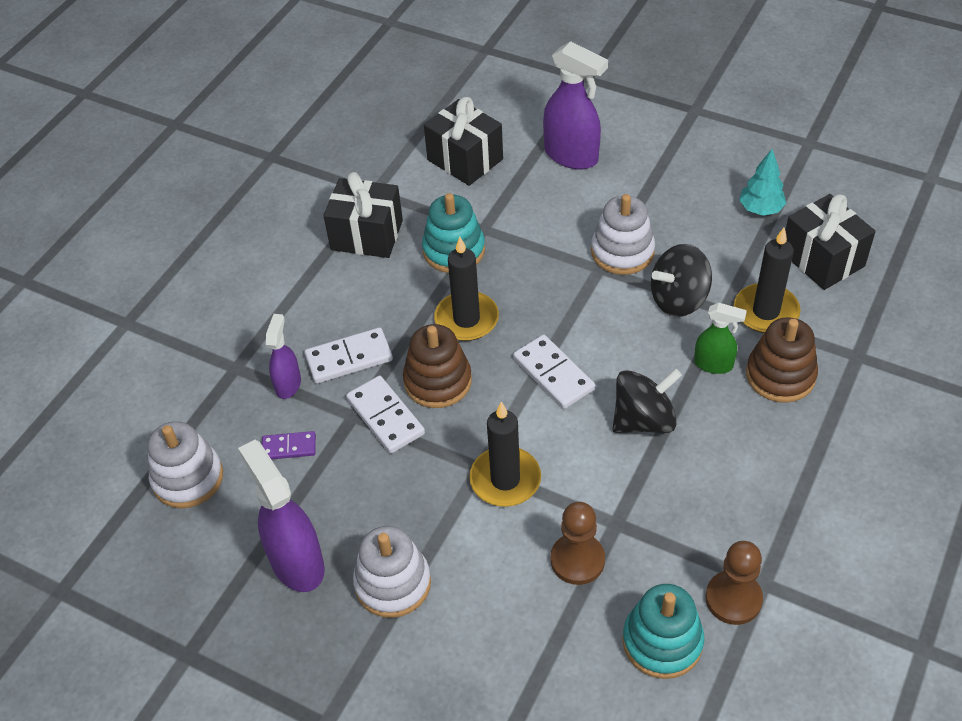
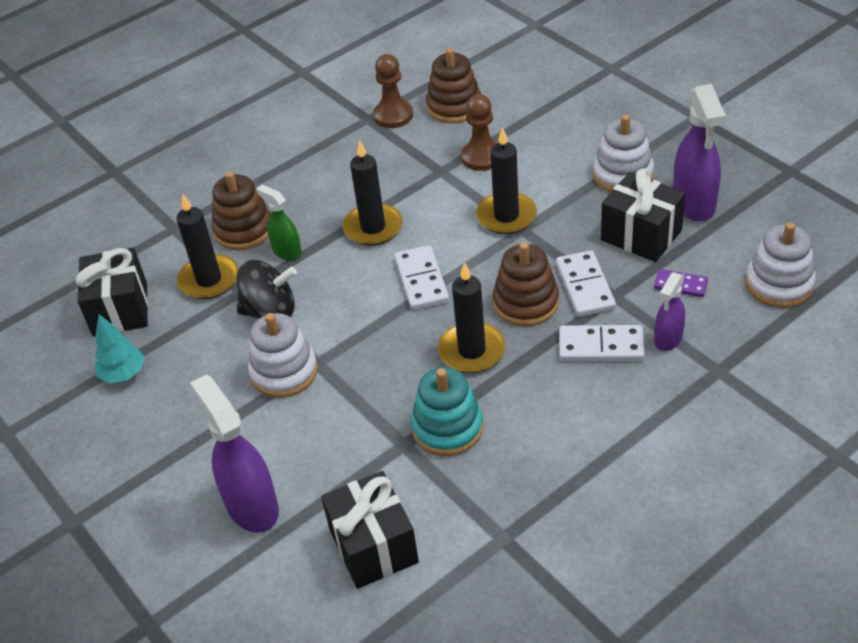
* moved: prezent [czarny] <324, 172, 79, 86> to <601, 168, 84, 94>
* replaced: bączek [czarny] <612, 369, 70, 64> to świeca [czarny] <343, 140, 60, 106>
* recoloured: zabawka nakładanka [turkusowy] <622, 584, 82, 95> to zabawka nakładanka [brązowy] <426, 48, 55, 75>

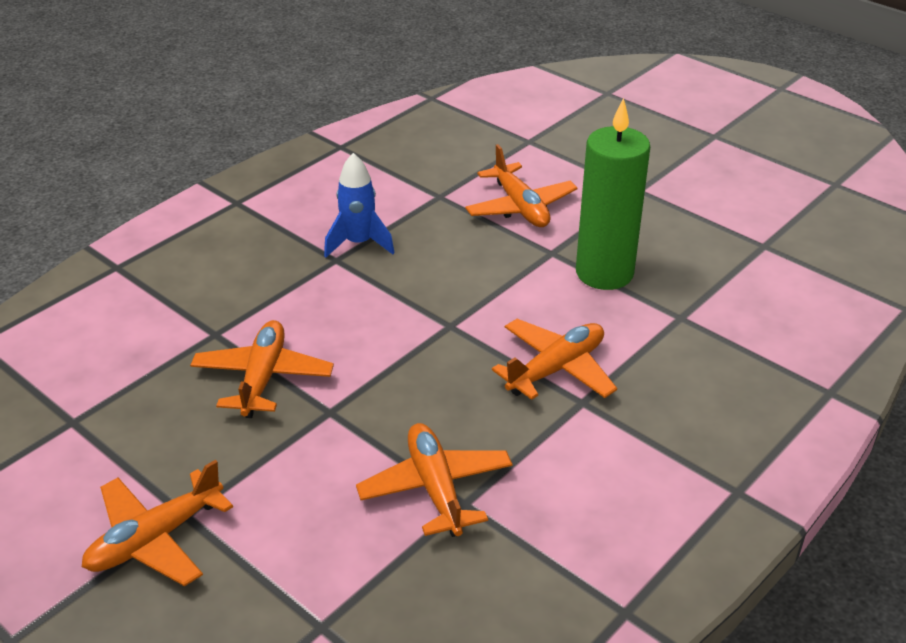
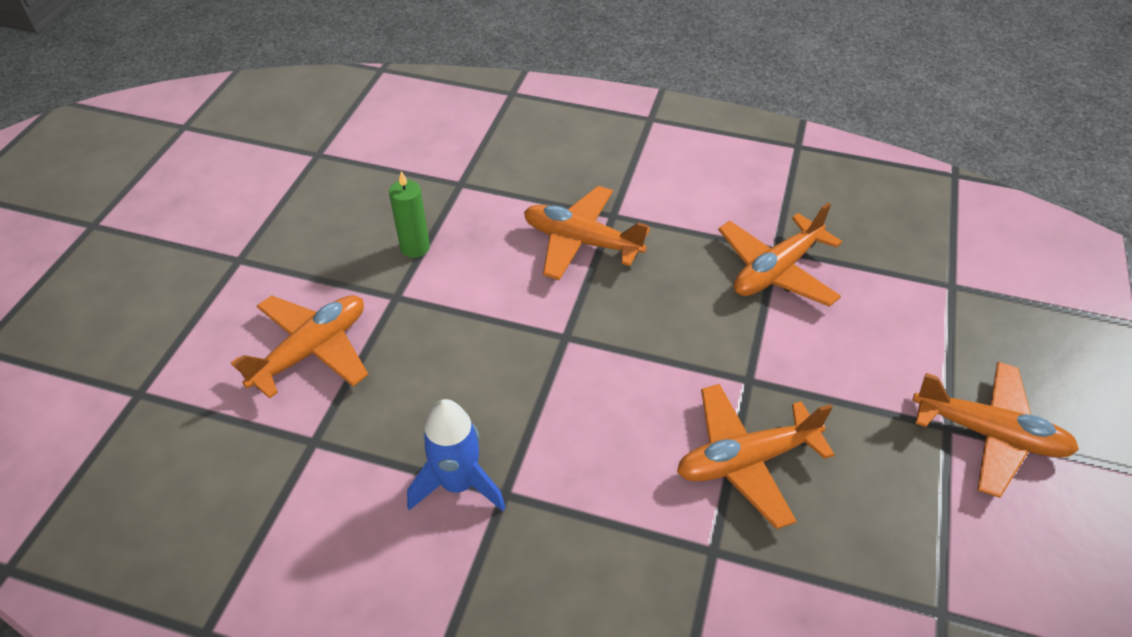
* resized: świeca [zielony] <576, 98, 74, 192> = <389, 171, 41, 87> x0.47

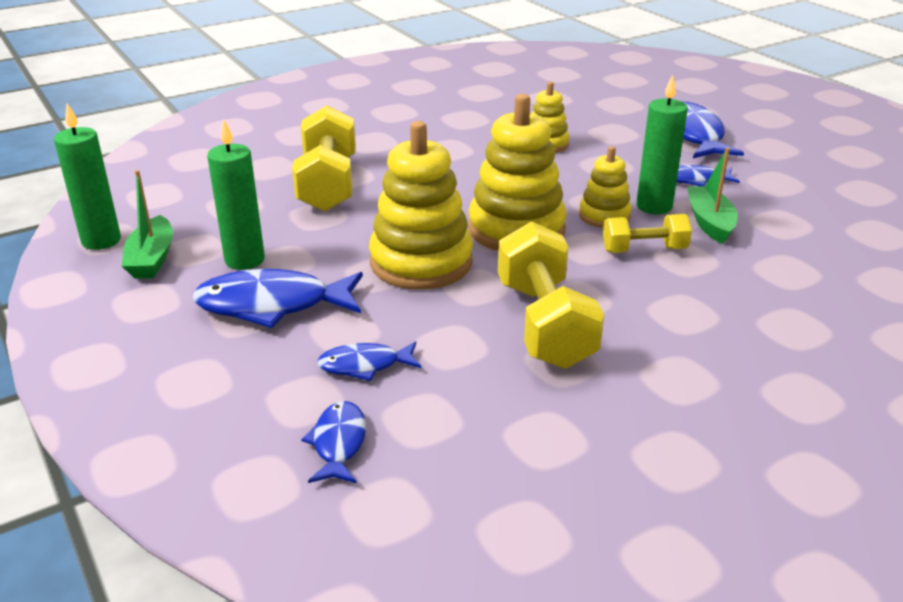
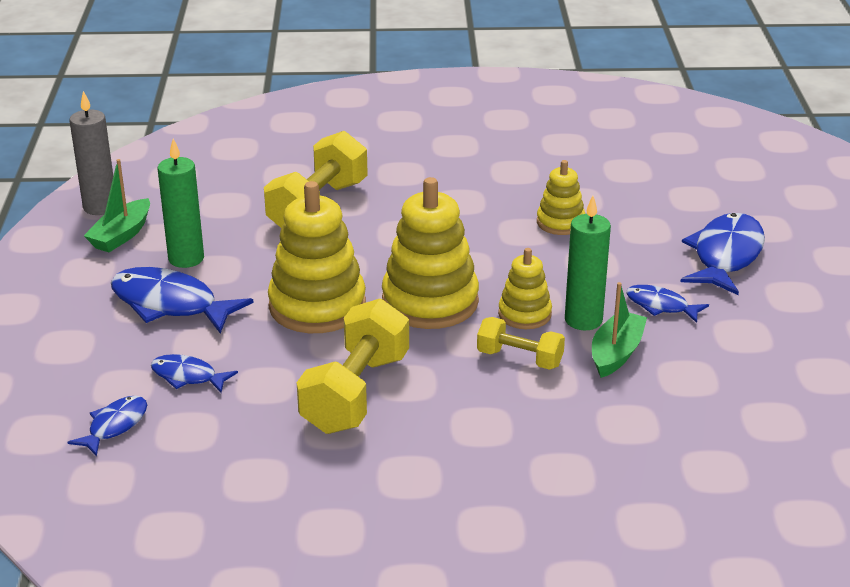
* recoloured: świeca [zielony] <54, 103, 67, 147> to świeca [szary] <70, 91, 43, 124>

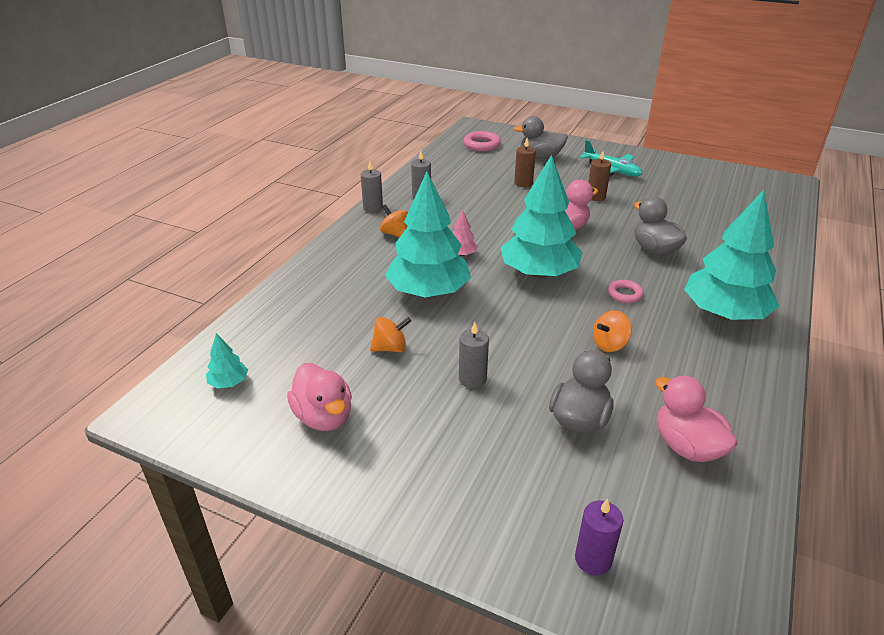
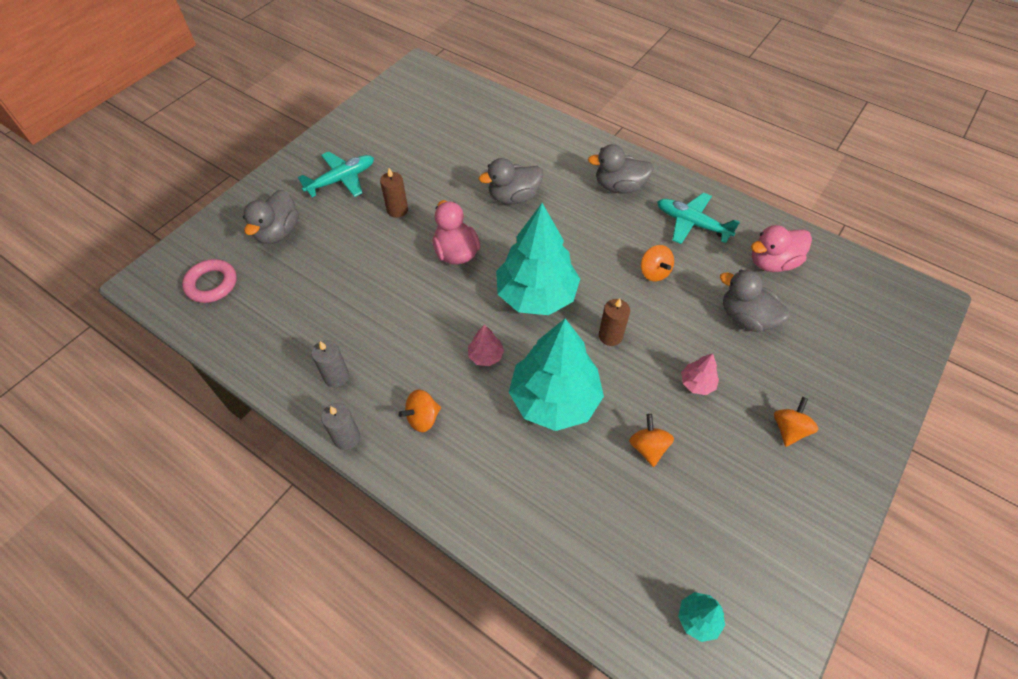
* removed: kaczka [różowy] <287, 363, 65, 68>
* replaced: świeca [szary] <459, 322, 30, 66> to drzewko [różowy] <681, 353, 38, 42>
* moved: świeca [brązowy] <514, 138, 22, 49> to <599, 299, 31, 47>
* removed: świeca [fioletowy] <575, 499, 48, 76>
* removed: pierścień [różowy] <608, 280, 36, 23>
* replaced: drzewko [turkusowy] <684, 190, 95, 130> to kaczka [szary] <588, 144, 66, 50>
* added: samolot [turkusowy] <657, 193, 83, 51>
* added: bączek [pomarańczowy] <774, 397, 44, 50>

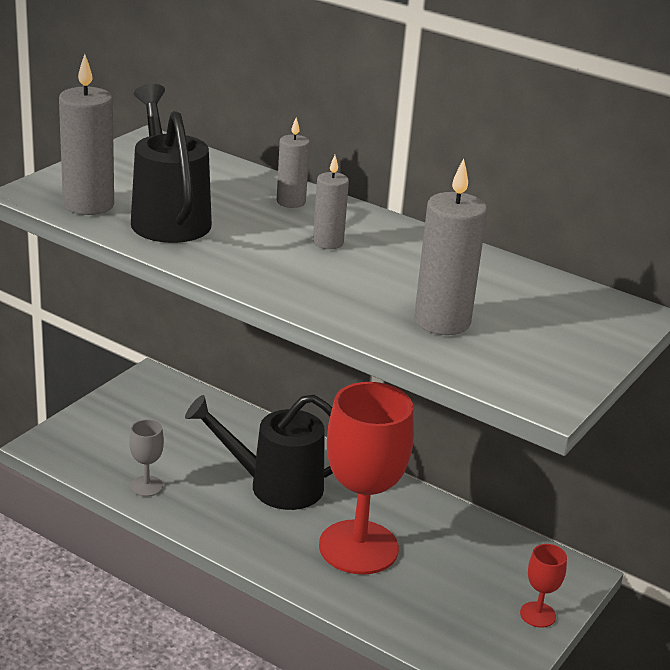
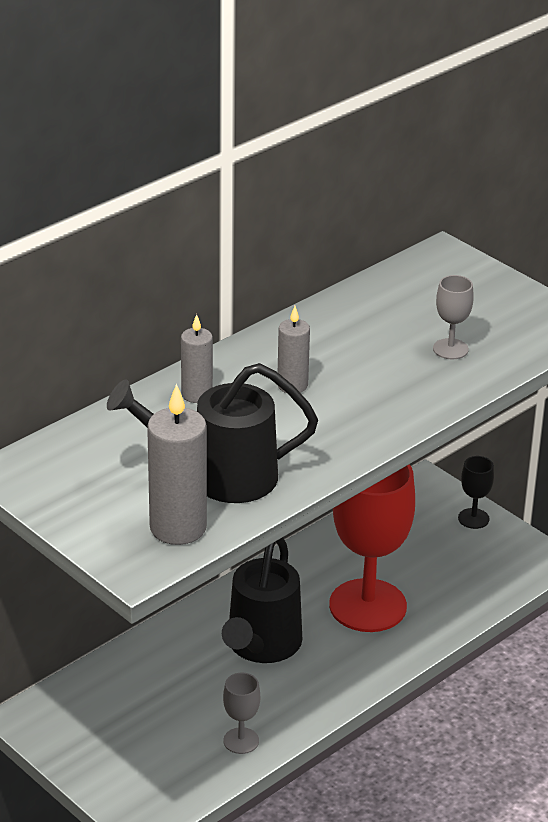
* replaced: świeca [szary] <414, 158, 73, 177> to kielich [szary] <433, 275, 41, 84>
* recoloured: kielich [czerwony] <520, 544, 47, 84> to kielich [czarny] <458, 456, 36, 73>

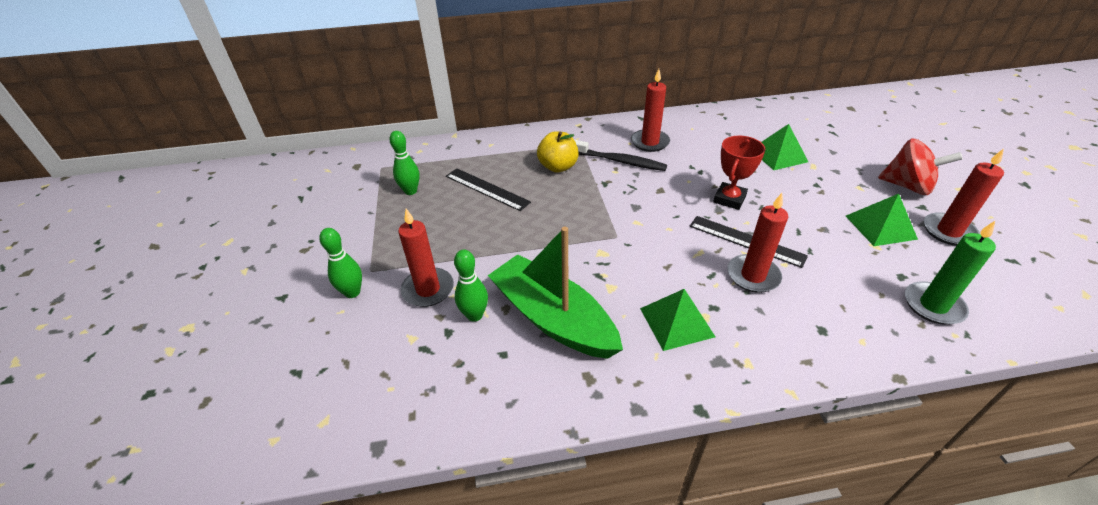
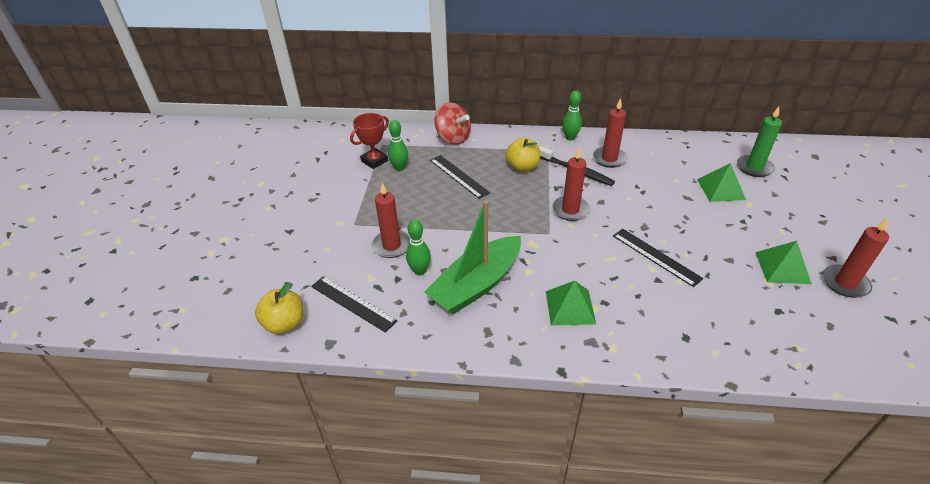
* moved: kręgiel [zielony] <319, 228, 43, 70> to <562, 91, 20, 50>
* turned: łódka [zielony] <488, 227, 135, 132> = <424, 200, 97, 114> 105 degrees counterclockwise
* moved: puchar [czerwony] <713, 136, 52, 74> to <350, 113, 39, 56>
* moved: świeca [czerwony] <727, 193, 61, 100> to <552, 147, 38, 74>
* moved: bączek [czerwony] <878, 138, 85, 57> to <434, 102, 37, 43>
* moved: świeca [zielony] <905, 221, 91, 104> to <737, 107, 45, 70>
* added: jabłko [żółty] <255, 282, 48, 52>
* added: linijka [czarny] <311, 276, 86, 57>

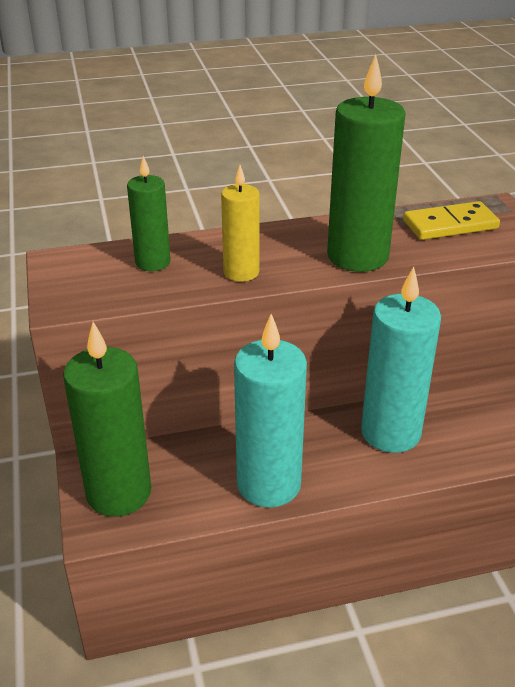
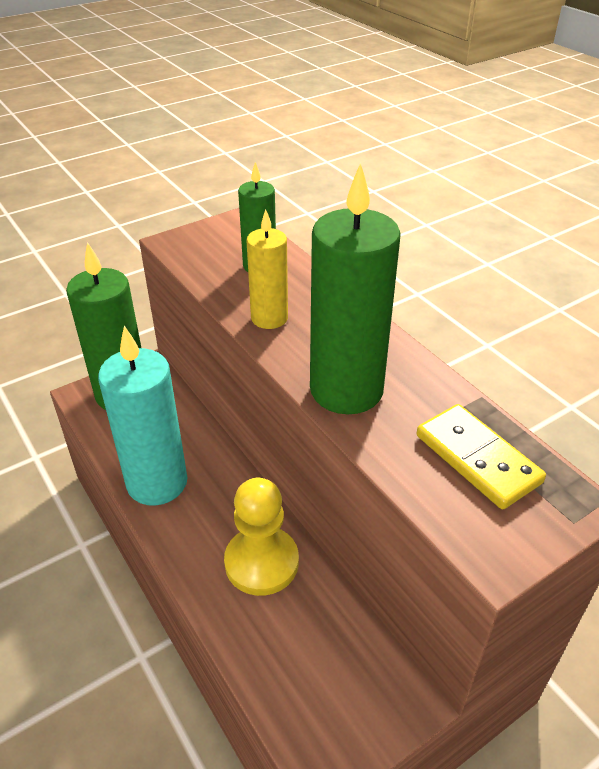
* replaced: świeca [turkusowy] <361, 267, 80, 186> to pionek [żółty] <224, 478, 75, 118>

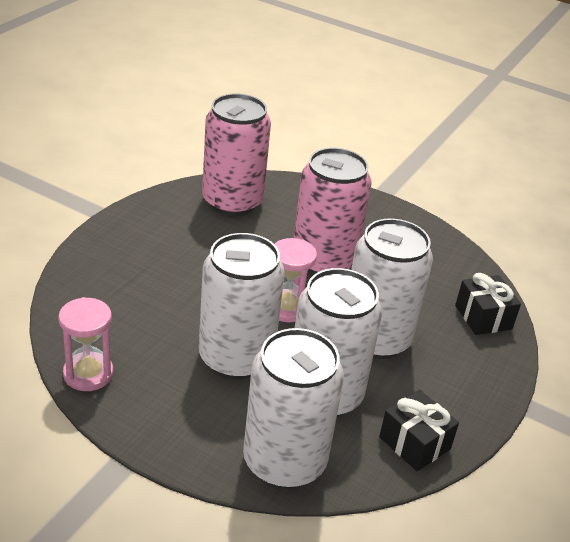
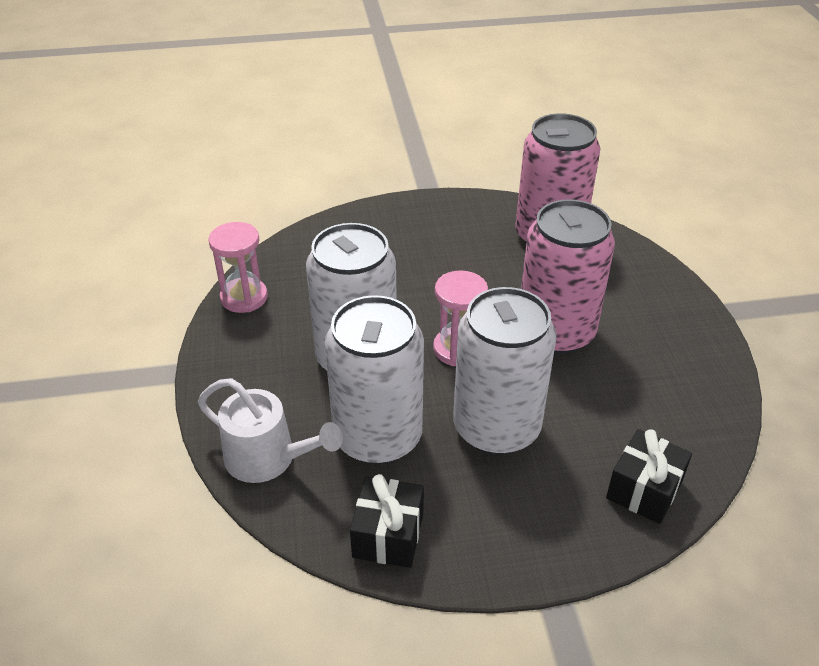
* replaced: puszka [biały] <243, 328, 101, 161> to konewka [biały] <198, 378, 145, 105>

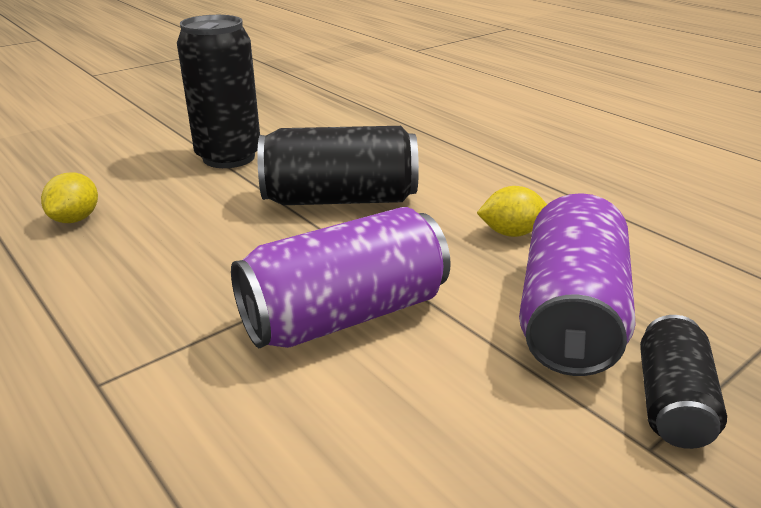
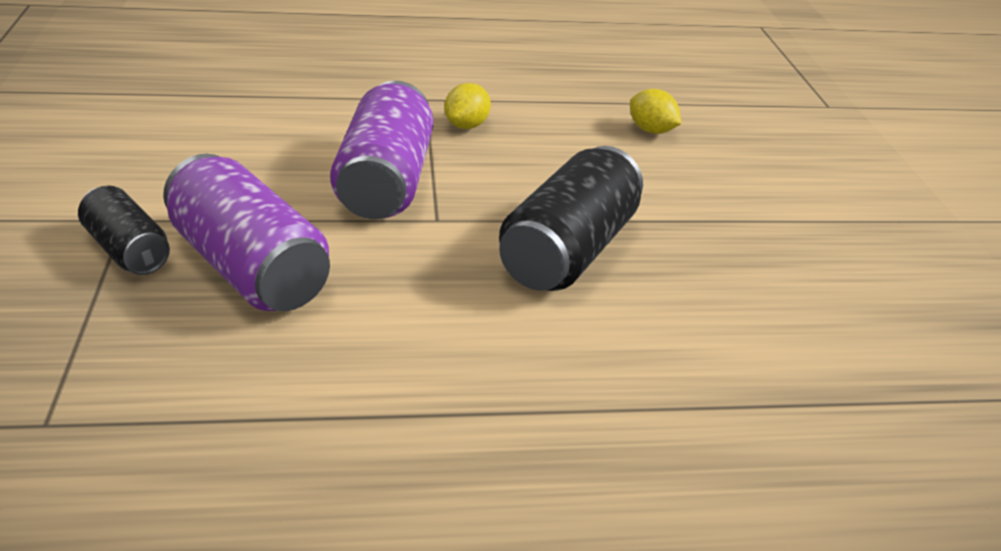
* removed: puszka [czarny] <177, 15, 83, 153>
* moved: cytryna [żółty] <477, 186, 70, 51> to <444, 83, 47, 46>

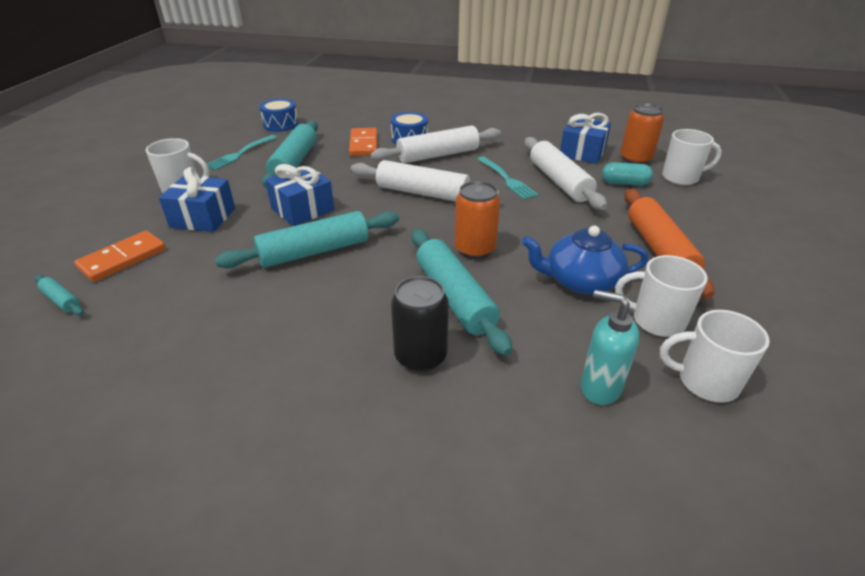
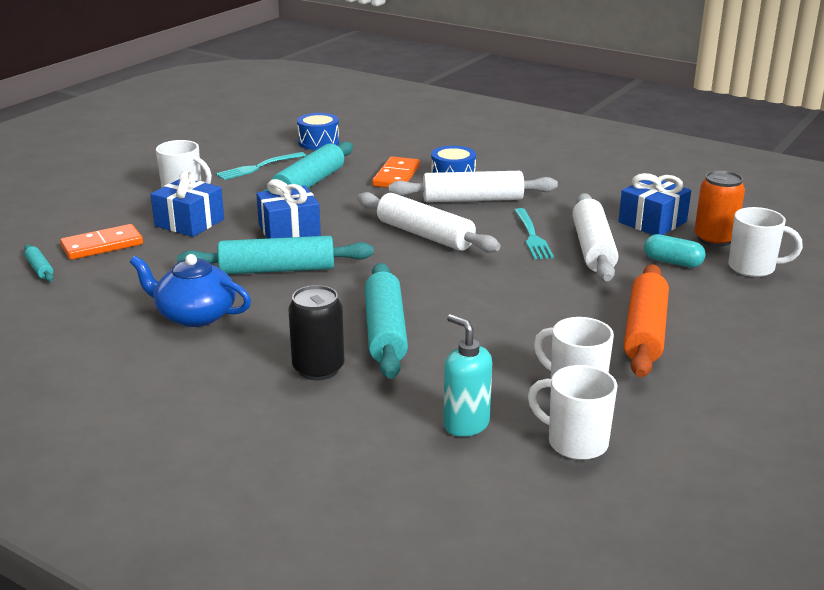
* removed: puszka [pomarańczowy] <454, 181, 46, 78>
* moved: imbryk [niebieski] <522, 226, 126, 68> to <130, 254, 121, 73>

